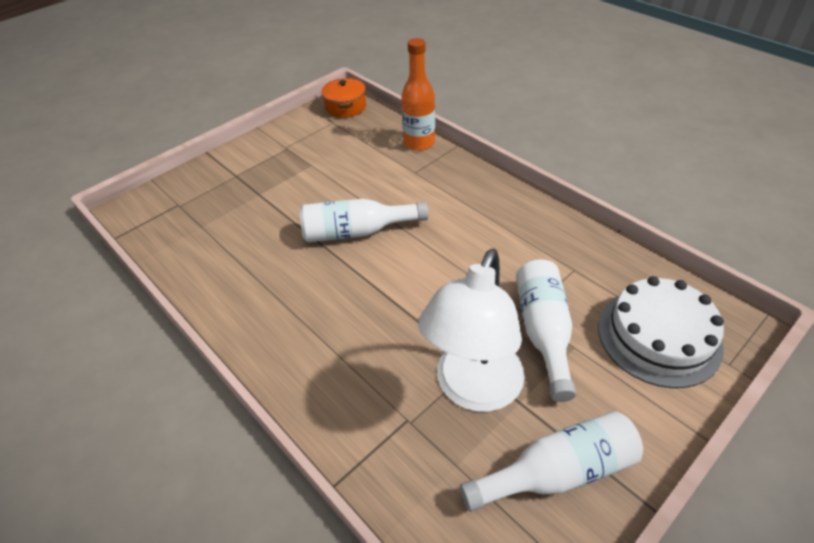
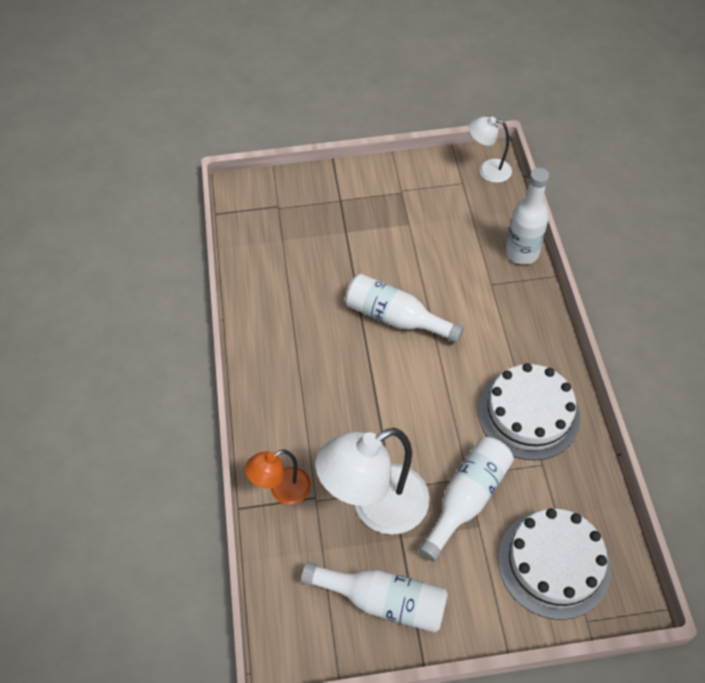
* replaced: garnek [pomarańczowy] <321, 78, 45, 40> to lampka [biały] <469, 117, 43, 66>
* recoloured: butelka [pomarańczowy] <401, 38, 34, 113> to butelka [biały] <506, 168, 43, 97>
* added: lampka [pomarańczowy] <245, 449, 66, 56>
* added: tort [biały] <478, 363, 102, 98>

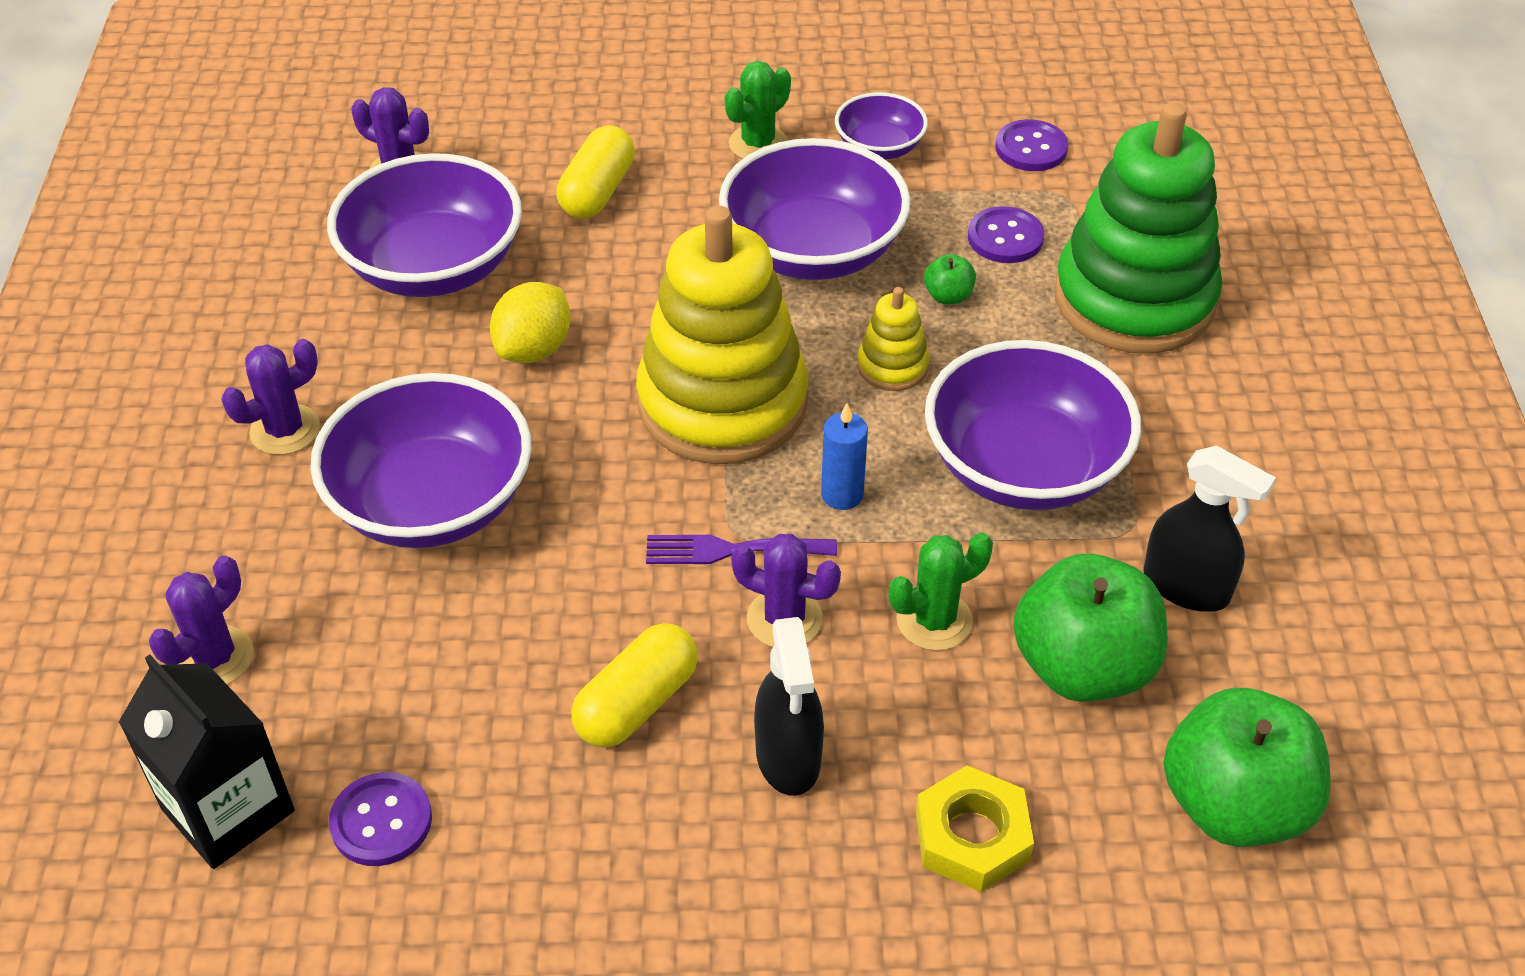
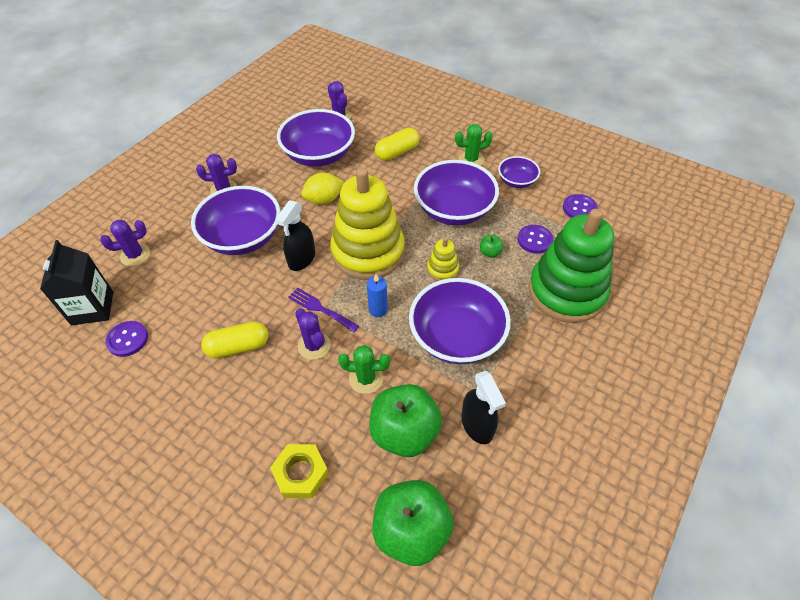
* moved: spryskiwacz [czarny] <754, 617, 70, 179> to <276, 200, 39, 71>

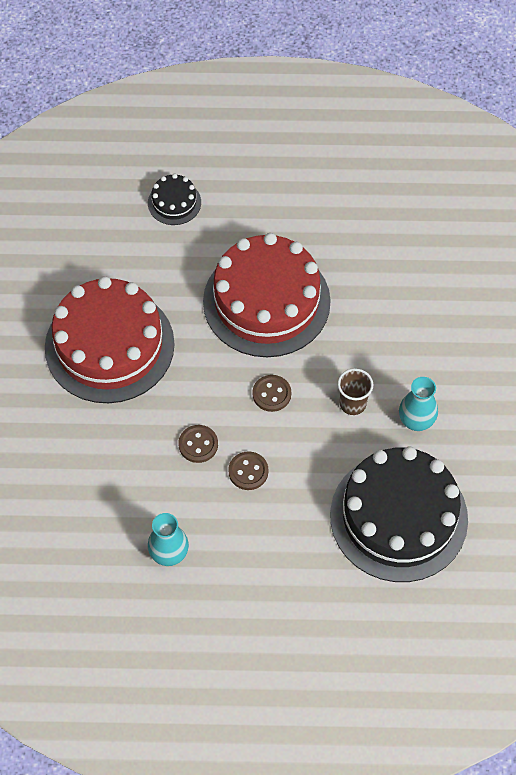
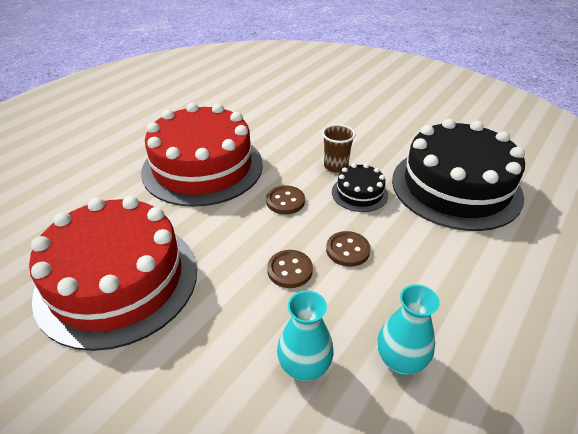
* moved: tort [czarny] <148, 174, 53, 51> to <332, 163, 56, 49>
* moved: wazon [turkusowy] <399, 377, 39, 54> to <277, 290, 56, 92>

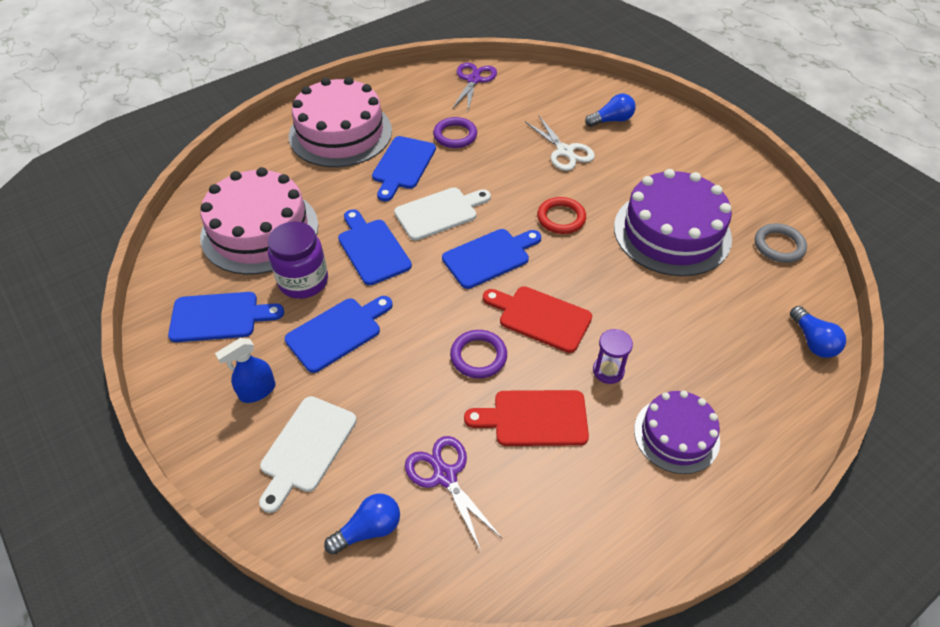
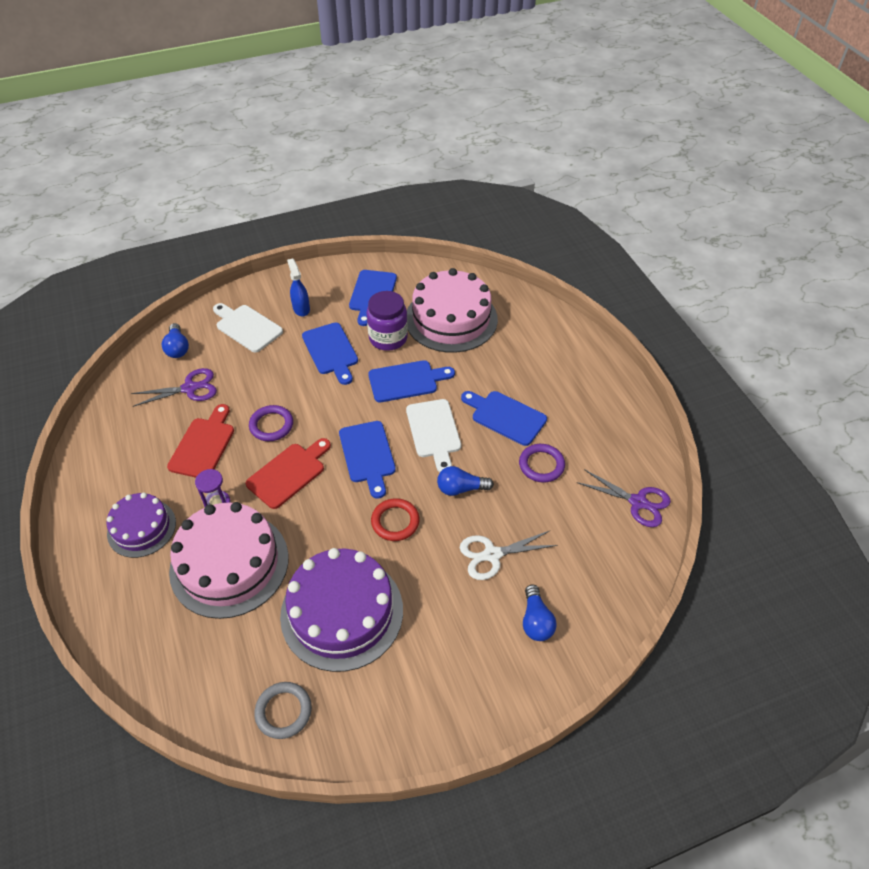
* moved: tort [różowy] <289, 77, 103, 90> to <169, 502, 120, 117>
* moved: żarówka [niebieski] <790, 306, 56, 52> to <437, 466, 57, 30>

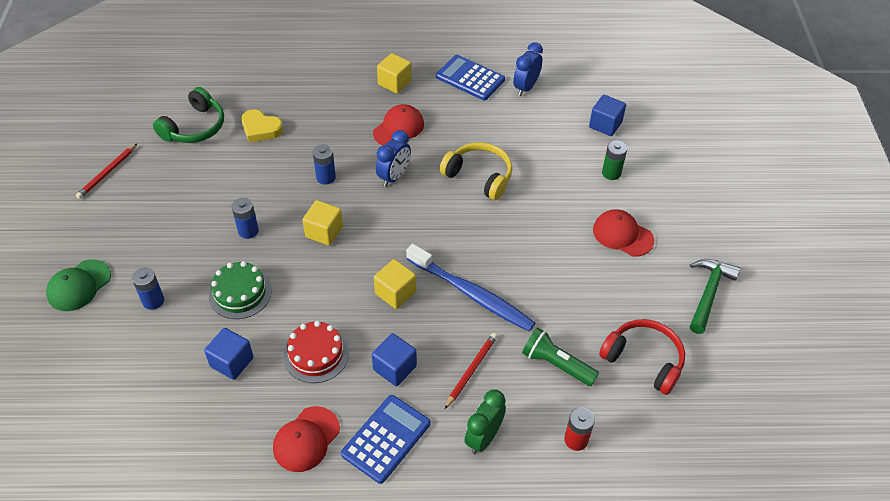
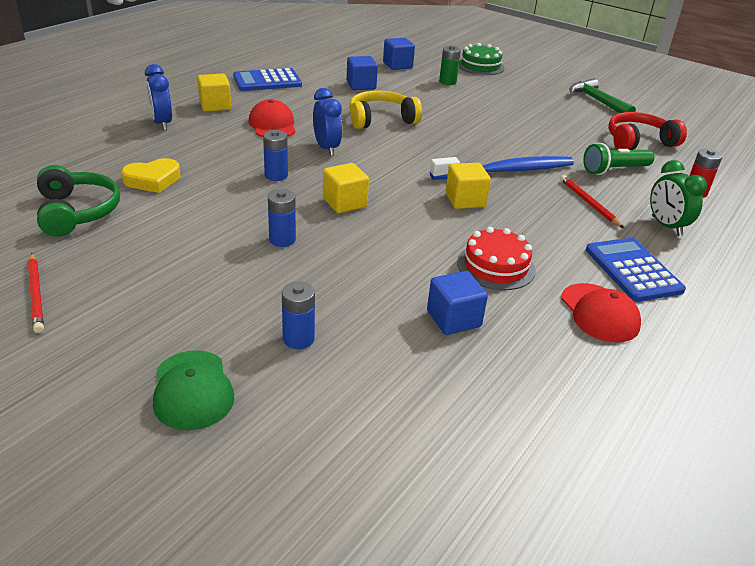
* moved: tort [zielony] <209, 261, 63, 58> to <459, 43, 46, 32>
* moved: sześcian [niebieski] <372, 333, 45, 53> to <346, 56, 32, 34>
* moved: budzik [niebieski] <513, 42, 30, 54> to <145, 64, 27, 66>
* removed: czapka [czerwony] <593, 209, 61, 47>

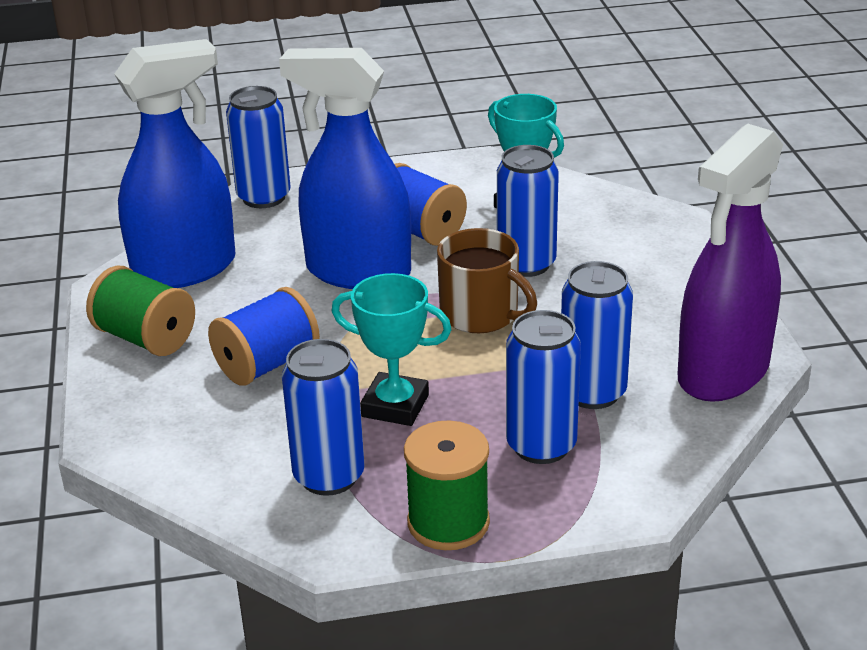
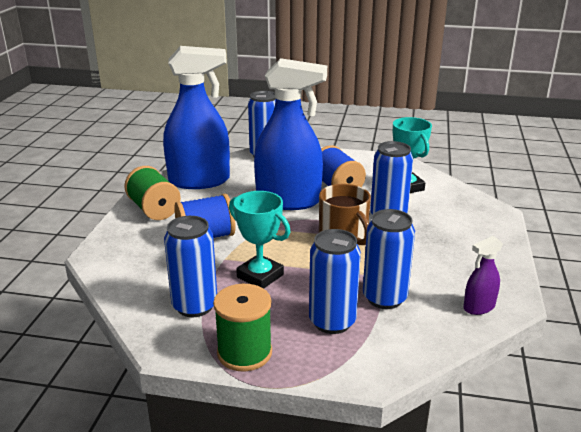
* turned: spryskiwacz [niebieski] <279, 48, 132, 241> = <254, 58, 73, 152> 150 degrees clockwise
* resized: spryskiwacz [fioletowy] <678, 123, 105, 279> = <463, 236, 40, 79> x0.44

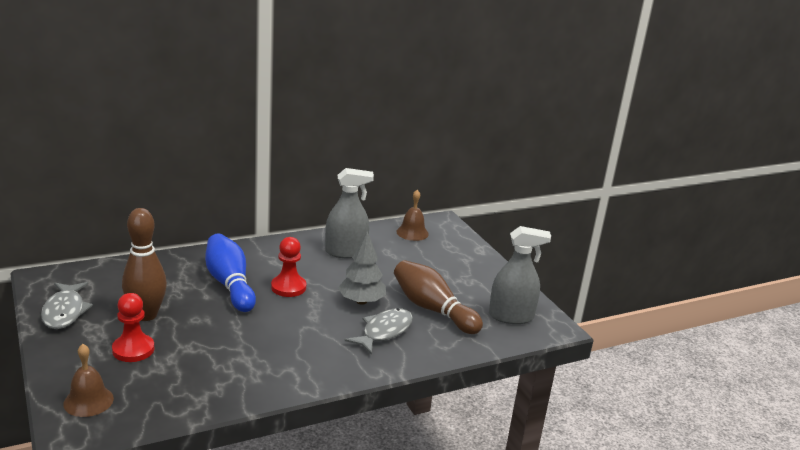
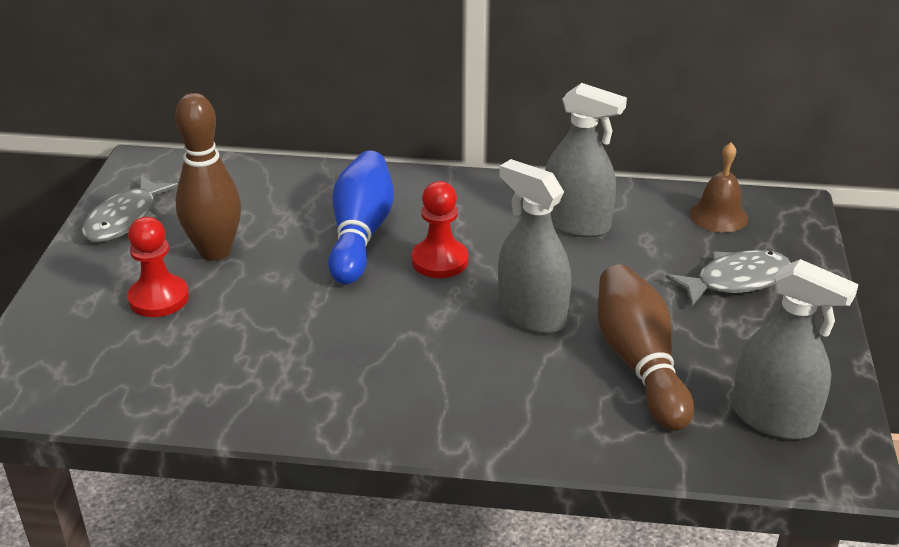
* removed: dzwonek [brązowy] <63, 344, 51, 73>
* replaced: drzewko [szary] <338, 231, 48, 74> to spryskiwacz [szary] <498, 159, 73, 175>
* moved: ryba [szary] <345, 308, 68, 47> to <665, 250, 126, 56>

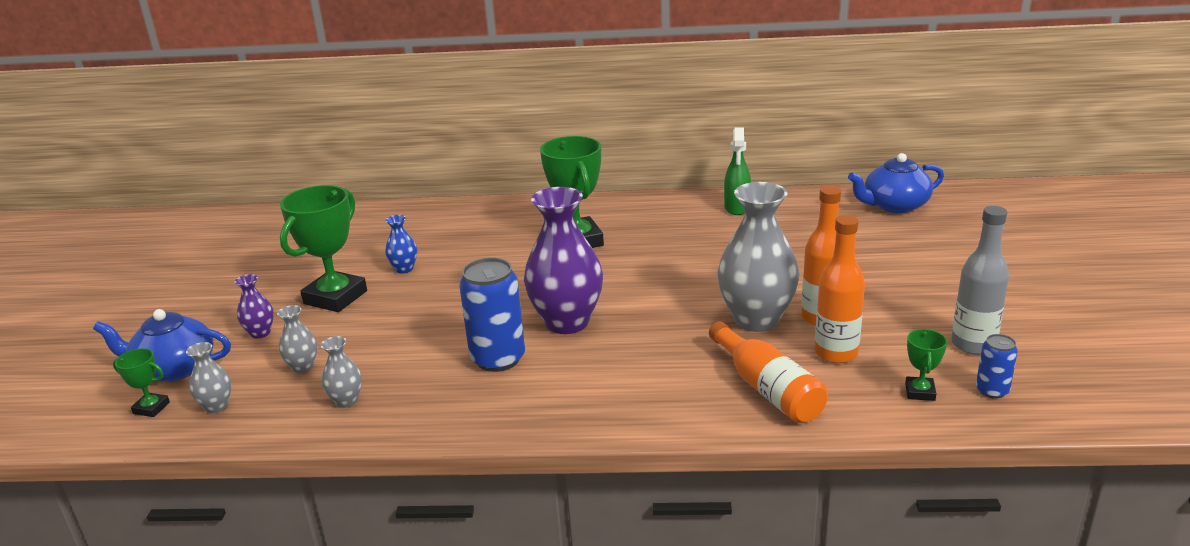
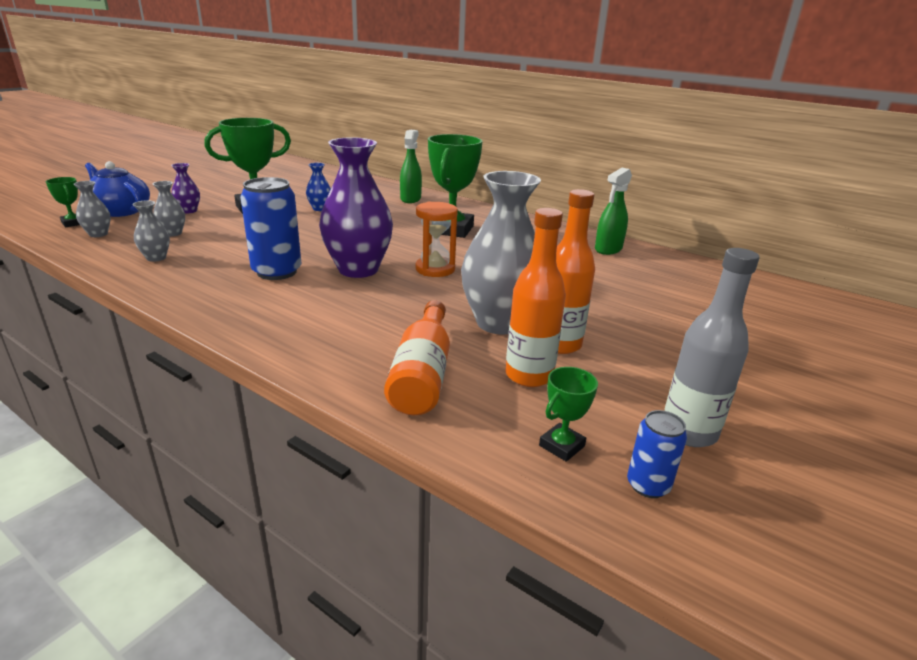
* removed: imbryk [niebieski] <848, 153, 96, 60>
* added: spryskiwacz [zielony] <400, 130, 22, 73>
* added: klepsydra [pomarańczowy] <416, 202, 42, 75>

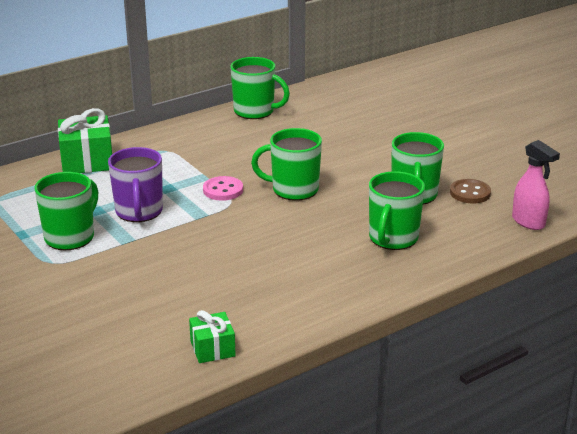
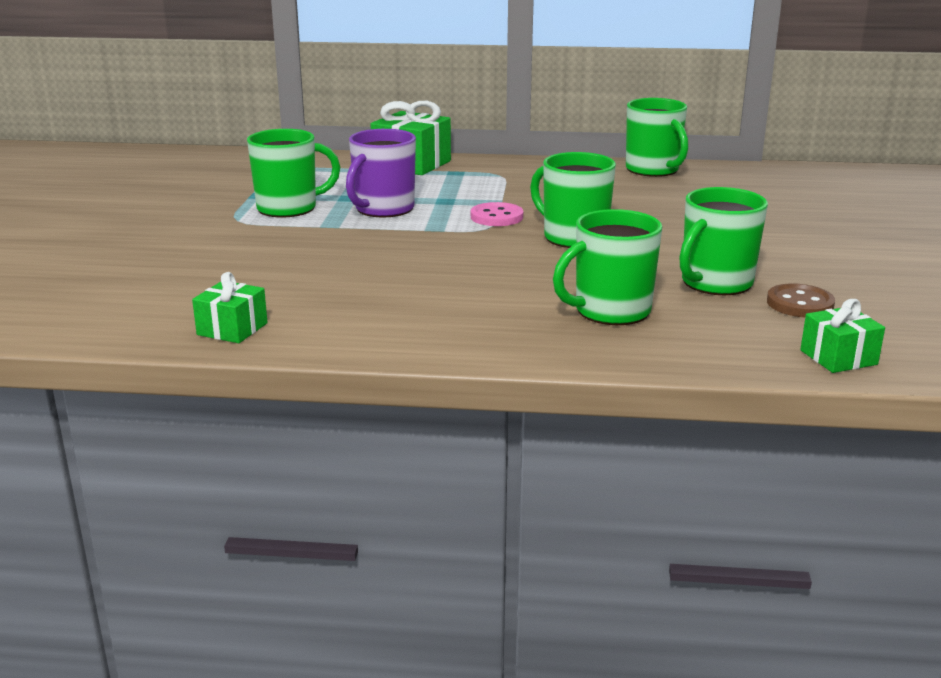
* replaced: spryskiwacz [różowy] <512, 140, 48, 90> to prezent [zielony] <800, 299, 85, 74>

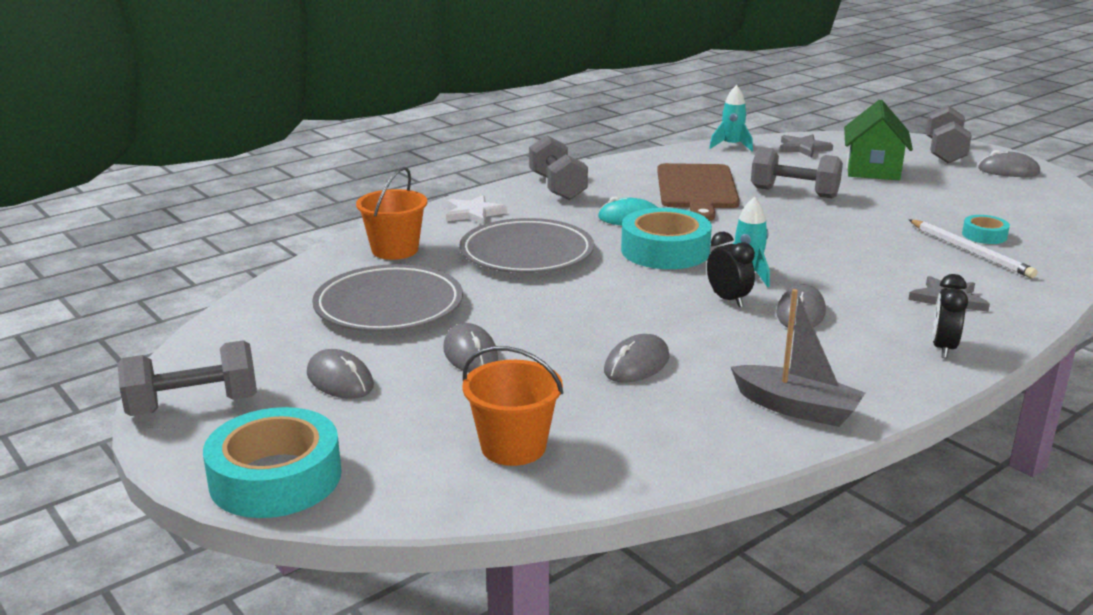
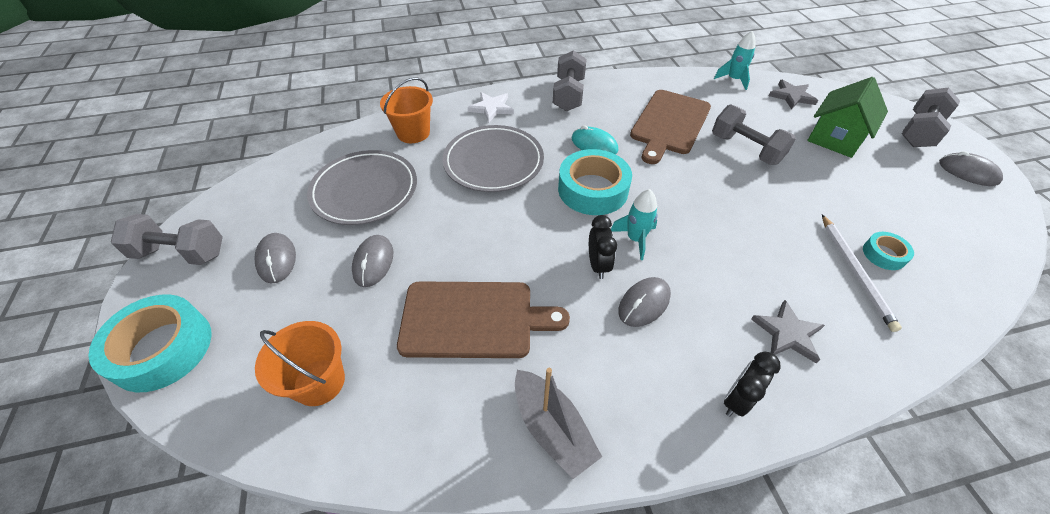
* replaced: myszka [szary] <604, 334, 66, 49> to deska do krojenia [brązowy] <397, 281, 173, 77>

